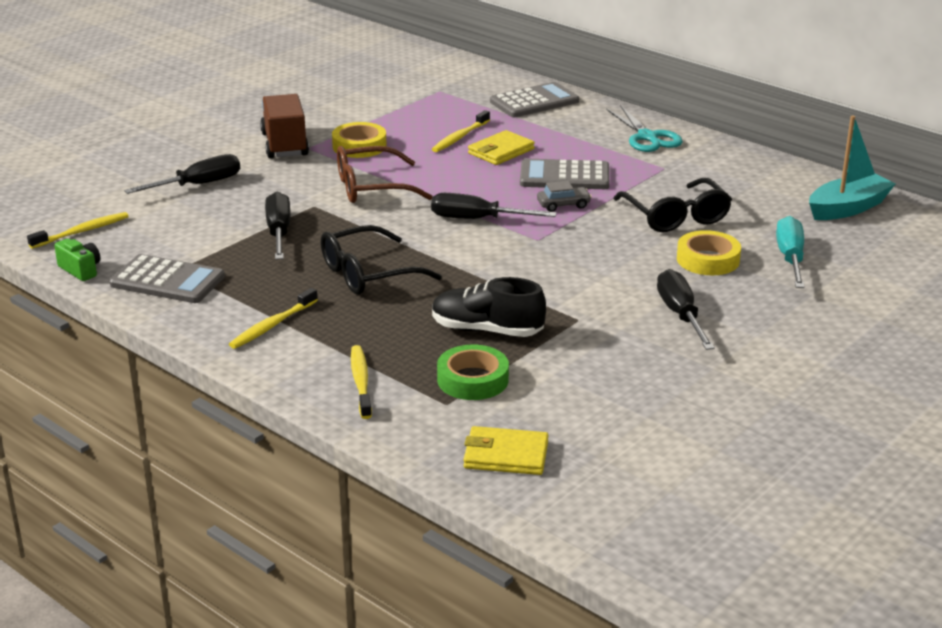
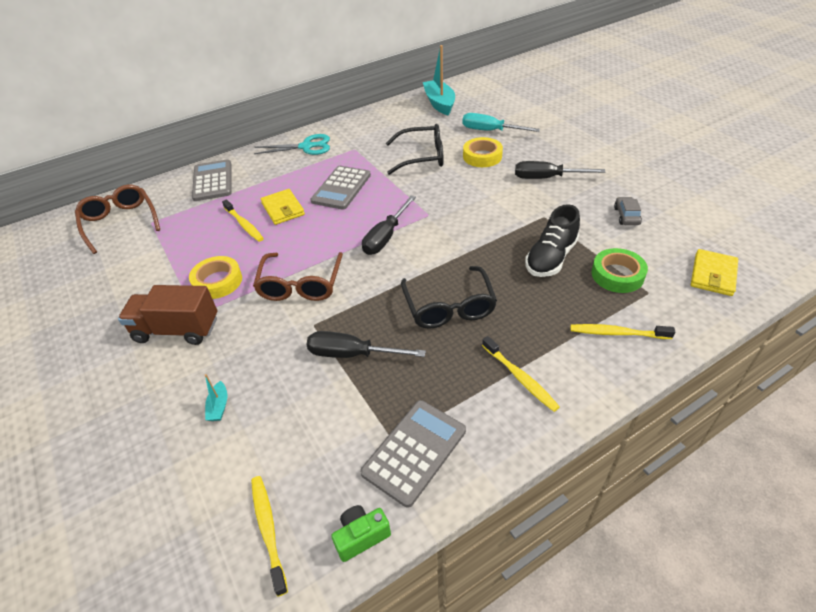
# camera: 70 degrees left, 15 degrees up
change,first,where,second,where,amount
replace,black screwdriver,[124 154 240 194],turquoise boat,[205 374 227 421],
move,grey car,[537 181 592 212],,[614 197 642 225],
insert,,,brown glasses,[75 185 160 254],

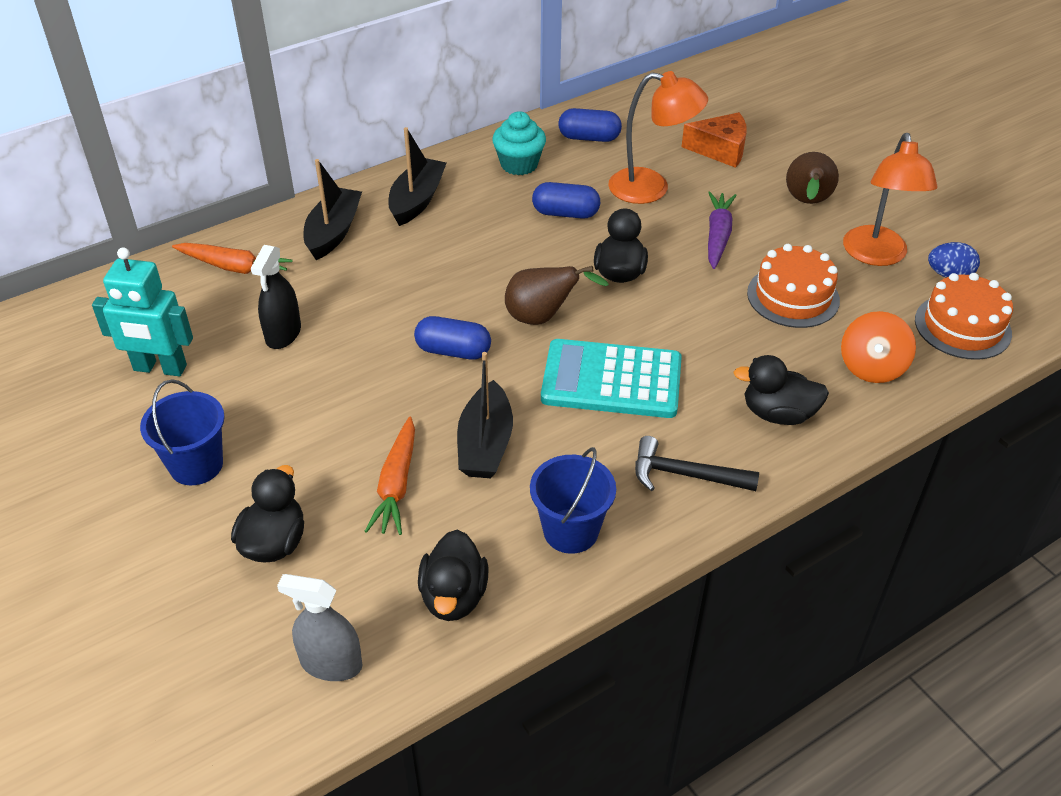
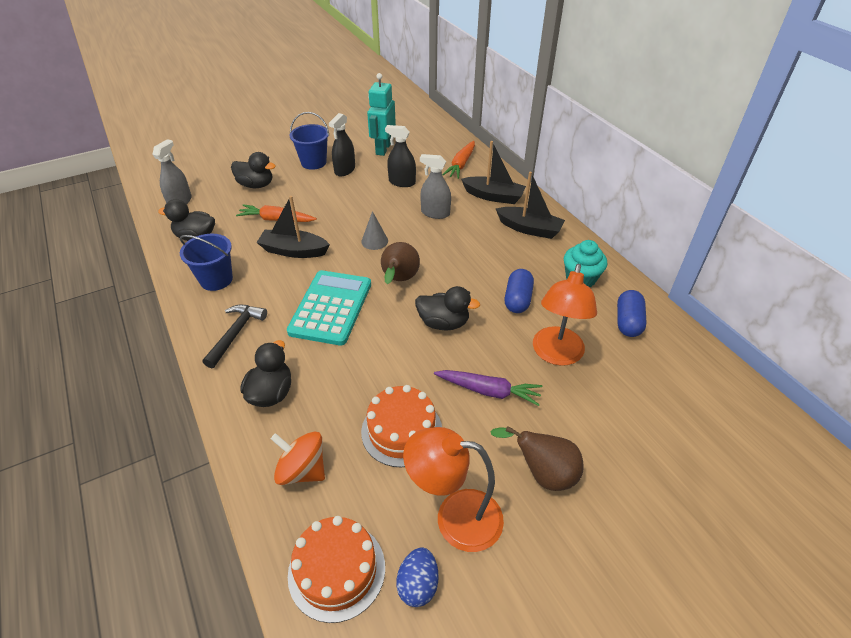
# camera: 95 degrees right, 0 degrees up
change,first,where,second,where,amount
delete,orange cheese,[682 112 747 168],,,
replace,blue capsule,[414 316 491 360],grey cone,[361 211 388 250],
insert,,,black spray bottle,[329 113 355 176],
insert,,,grey spray bottle,[420 154 451 219],

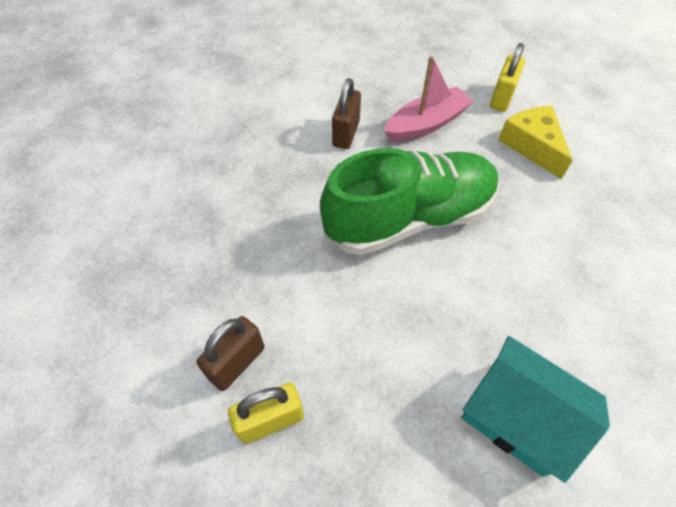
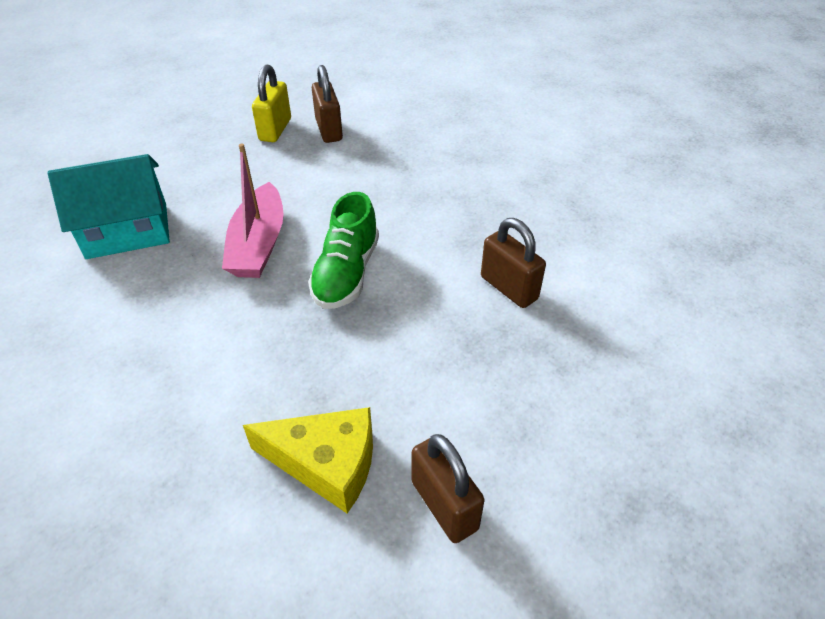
# camera: 125 degrees right, 10 degrees down
change,first,where,second,where,amount
recolor,yellow padlock,[490 43 525 112],brown padlock,[412 434 485 543],
move,pink boat,[384 56 474 141],,[222 144 283 278],
resize,green shoe,[320 148 499 255],,[308 192 379 309],x0.57

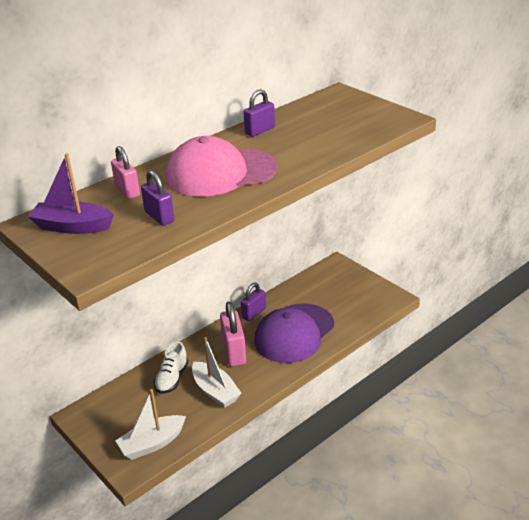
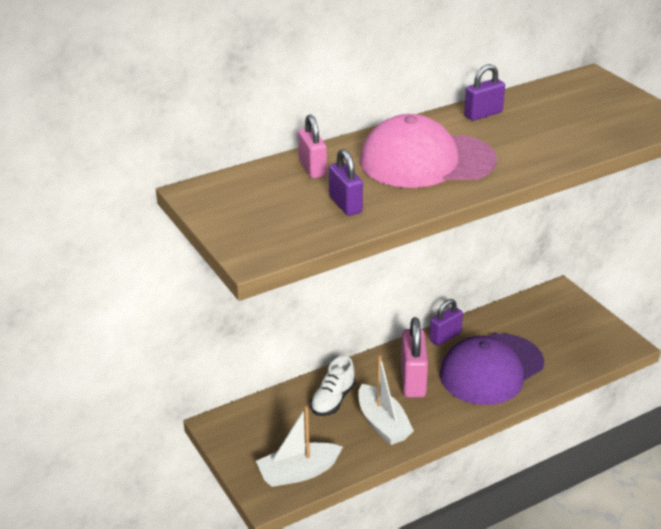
# camera: 10 degrees right, 0 degrees up
change,first,where,second,where,amount
delete,purple boat,[28 154 114 234],,,

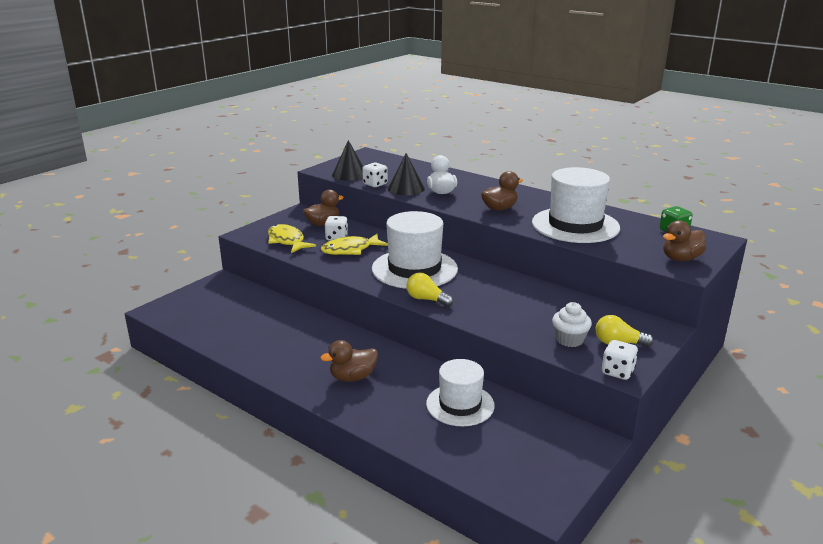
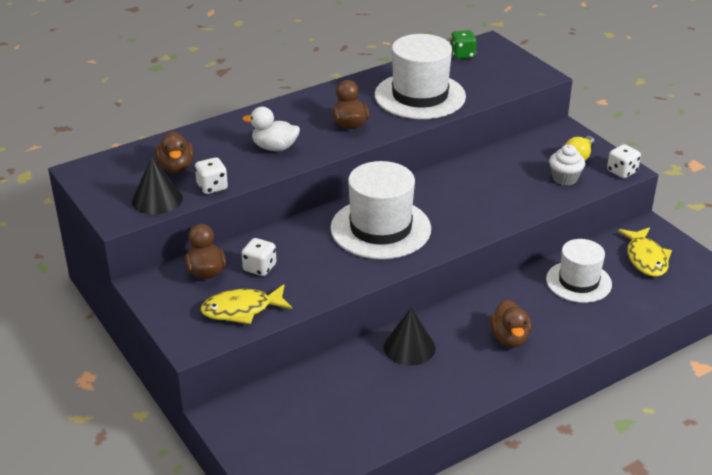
# camera: 70 degrees left, 10 degrees up
change,first,where,second,where,amount
move,black cone,[388 153 425 195],,[383 308 436 366],
move,brown duck,[663 220 706 261],,[155 131 194 173],
move,yellow fish,[321 234 388 255],,[618 227 672 277],
delete,yellow light bulb,[406 272 453 307],,,

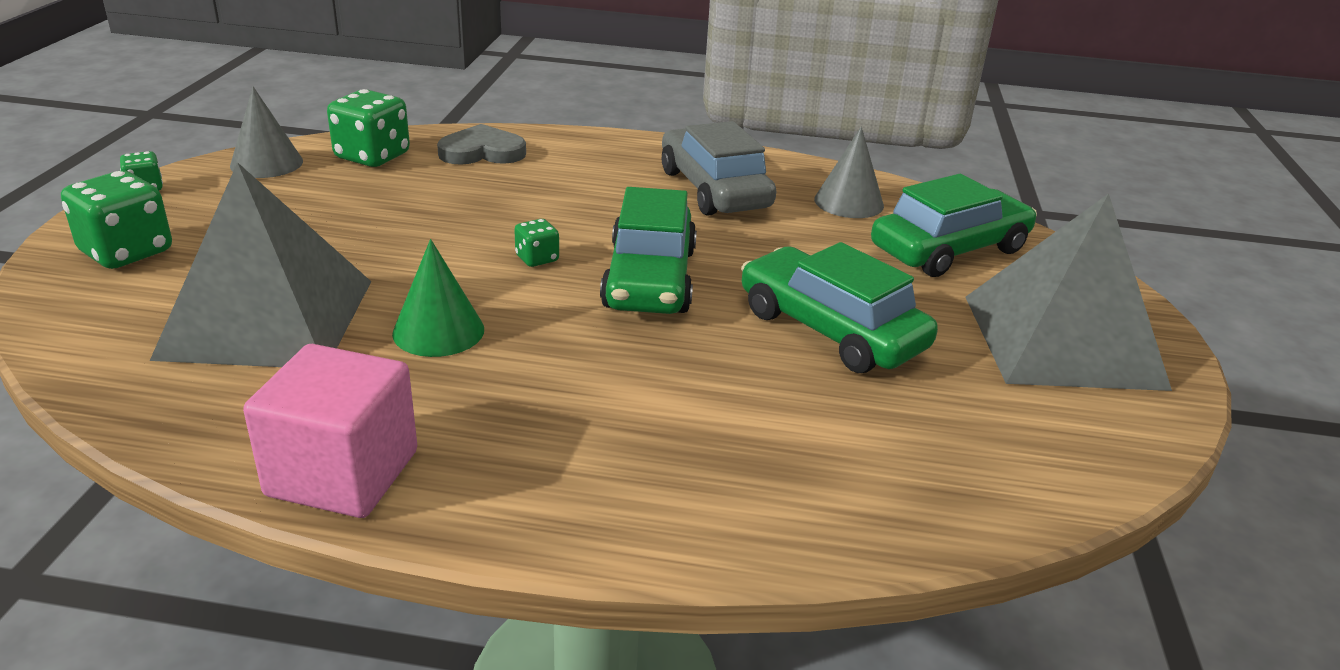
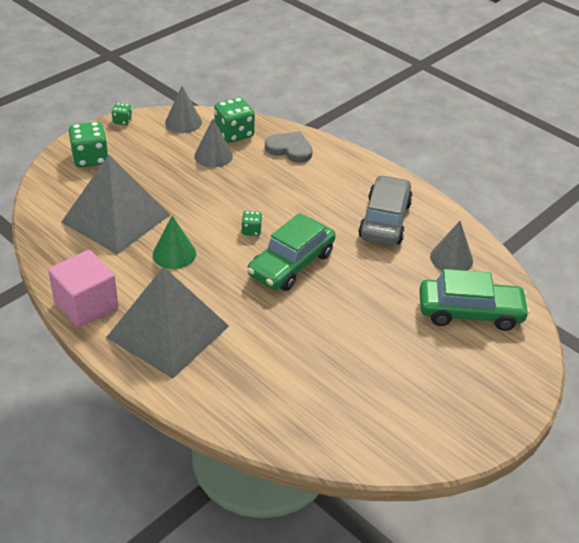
# camera: 35 degrees right, 10 degrees up
change,first,where,second,where,amount
move,grey pyramid,[965 194 1172 391],,[106 266 229 379],
delete,green car,[741 242 938 373],,,
insert,,,grey cone,[194 119 233 167],

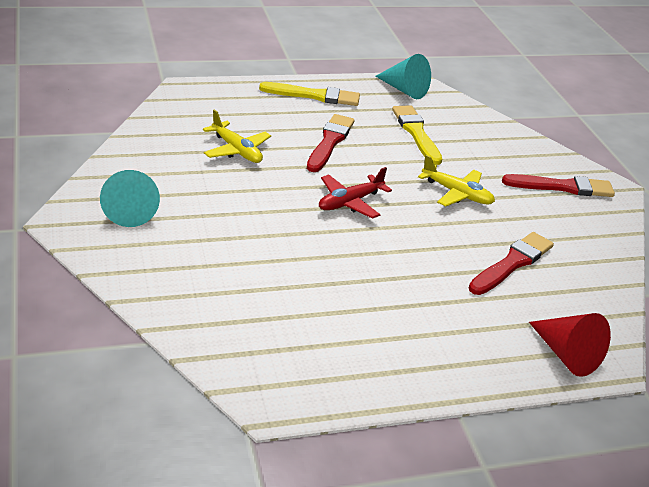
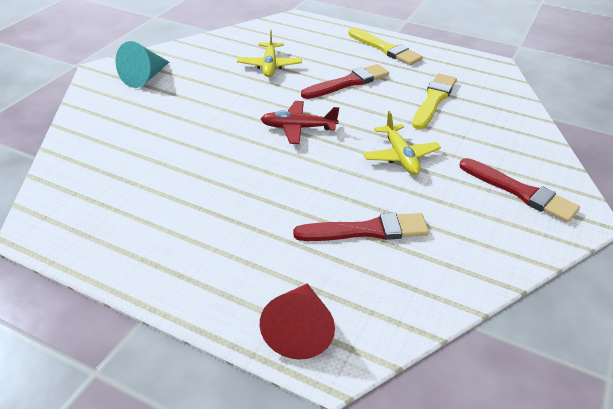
# camera: 45 degrees right, 5 degrees up
change,first,where,second,where,amount
delete,turquoise cone,[375 54 431 99],,,

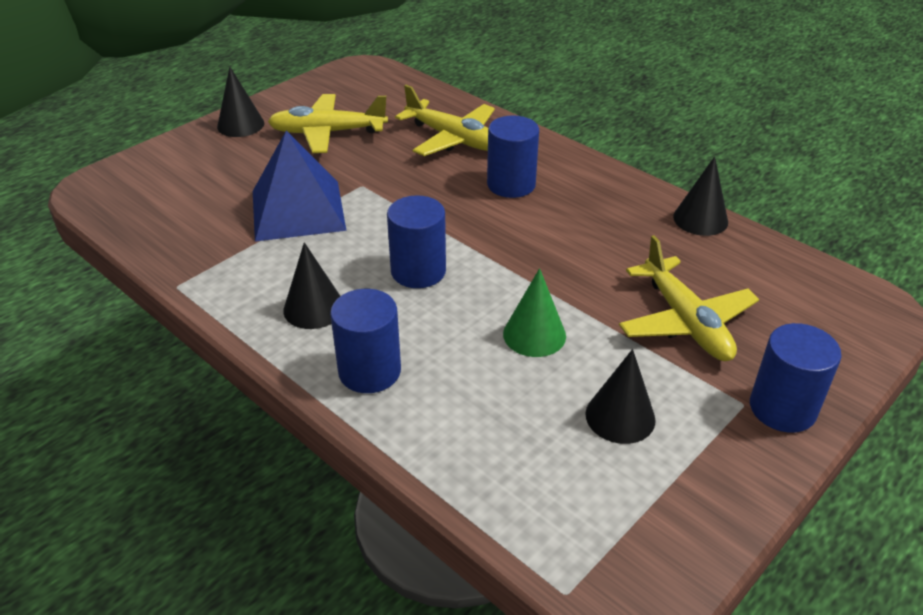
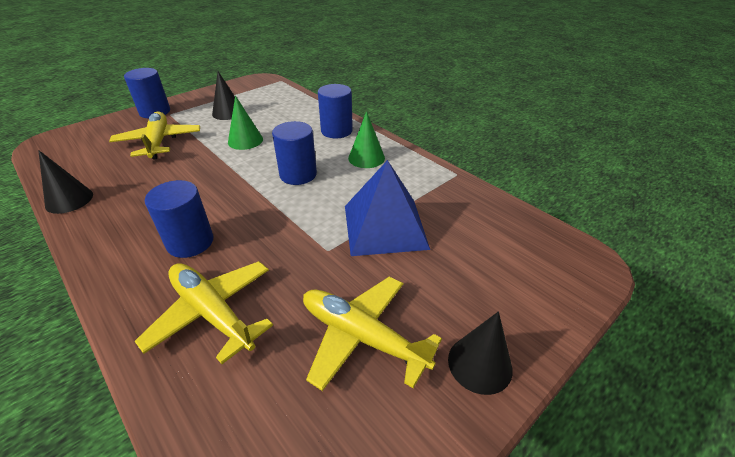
# camera: 175 degrees left, 0 degrees up
change,first,where,second,where,amount
rotate,yellow plane,[268 94 388 153],,[303 277 442 391],150 degrees counterclockwise
recolor,black cone,[283 242 340 329],green cone,[348 111 385 168],

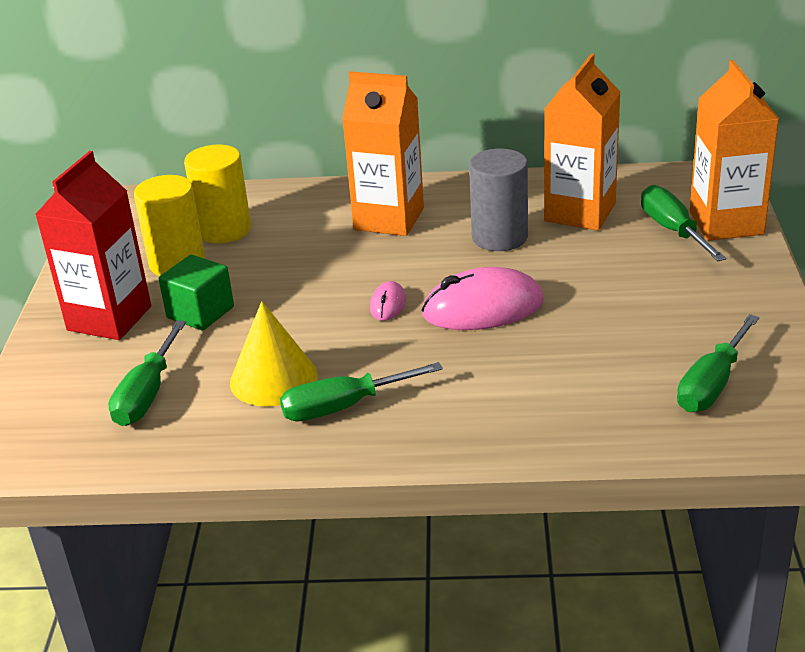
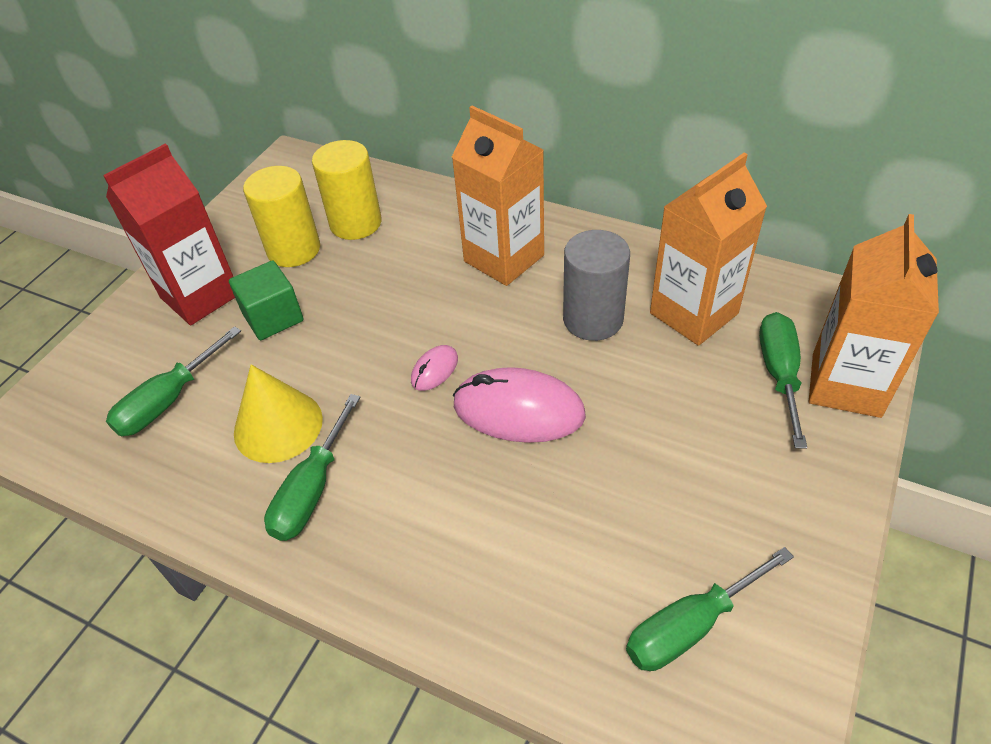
# camera: 25 degrees right, 15 degrees up
change,first,where,second,where,amount
rotate,green screwdriver,[280 362 443 422],,[264 394 360 541],75 degrees counterclockwise

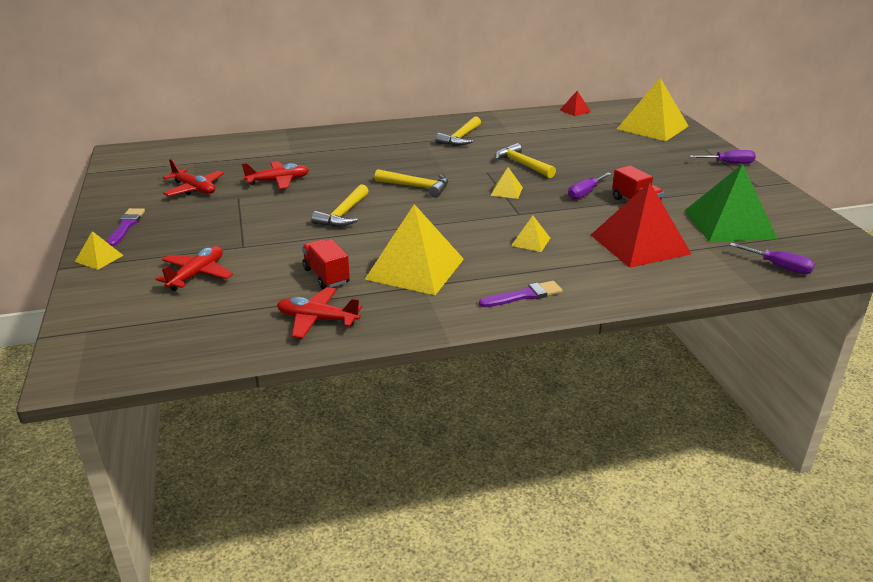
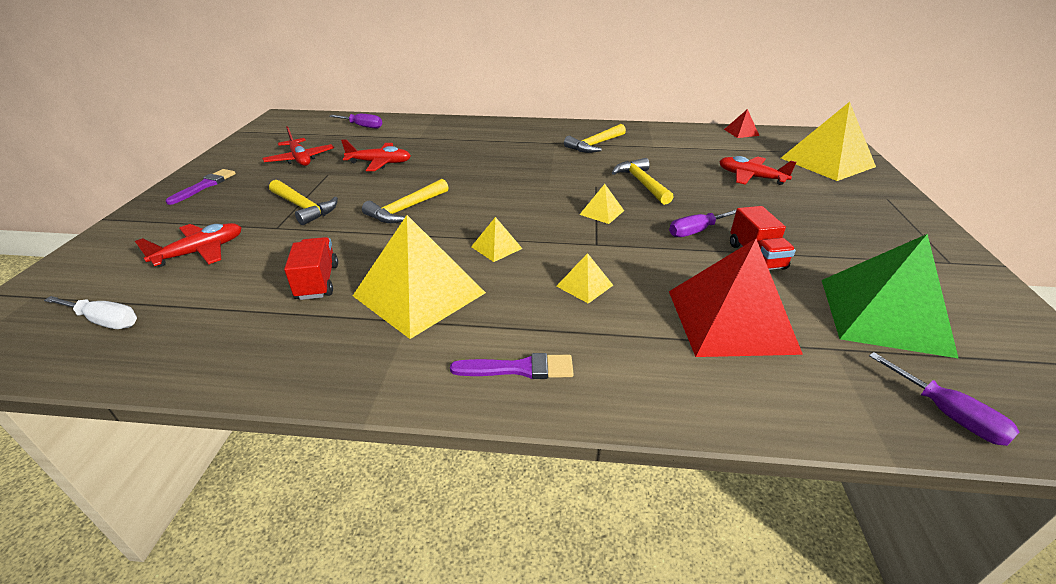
# camera: 20 degrees right, 5 degrees up
change,first,where,second,where,amount
move,purple screwdriver,[690 150 756 164],,[329 114 382 129],
move,yellow hammer,[375 169 448 198],,[269 180 338 225],
move,yellow pyramid,[75 231 124 270],,[471 217 523 262],
move,red plane,[277 287 362 339],,[719 156 797 185],
insert,,,white screwdriver,[44 296 137 329],

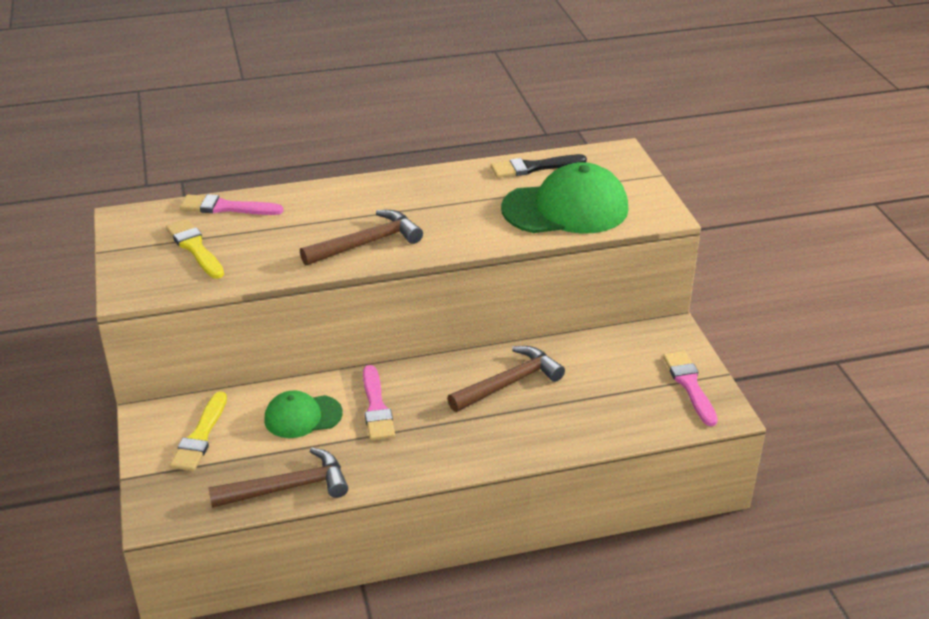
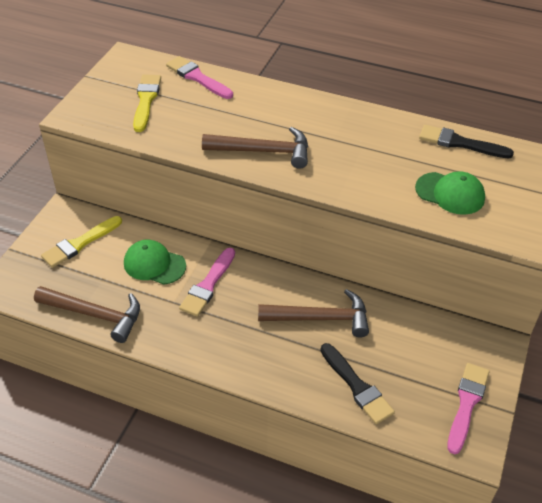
# camera: 35 degrees right, 10 degrees up
change,first,where,second,where,amount
resize,green cap,[501 162 629 234],,[415 171 485 215],x0.57
insert,,,black brush,[320 343 395 424],

